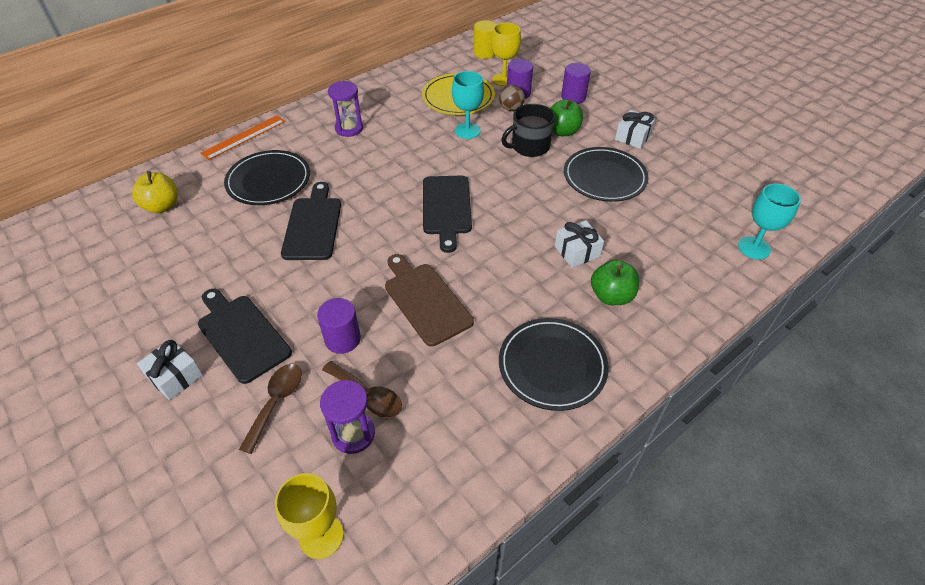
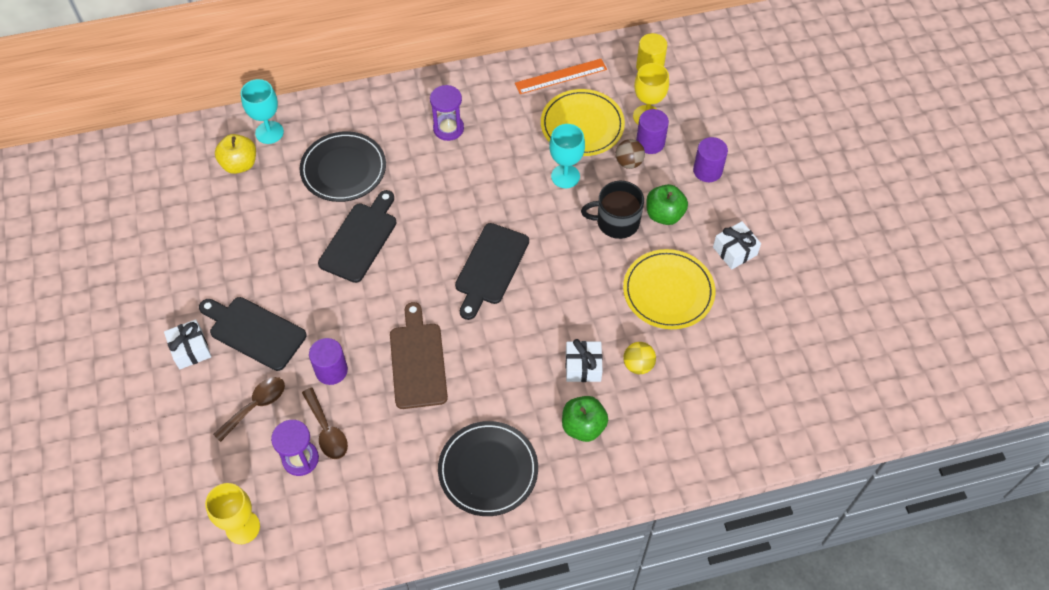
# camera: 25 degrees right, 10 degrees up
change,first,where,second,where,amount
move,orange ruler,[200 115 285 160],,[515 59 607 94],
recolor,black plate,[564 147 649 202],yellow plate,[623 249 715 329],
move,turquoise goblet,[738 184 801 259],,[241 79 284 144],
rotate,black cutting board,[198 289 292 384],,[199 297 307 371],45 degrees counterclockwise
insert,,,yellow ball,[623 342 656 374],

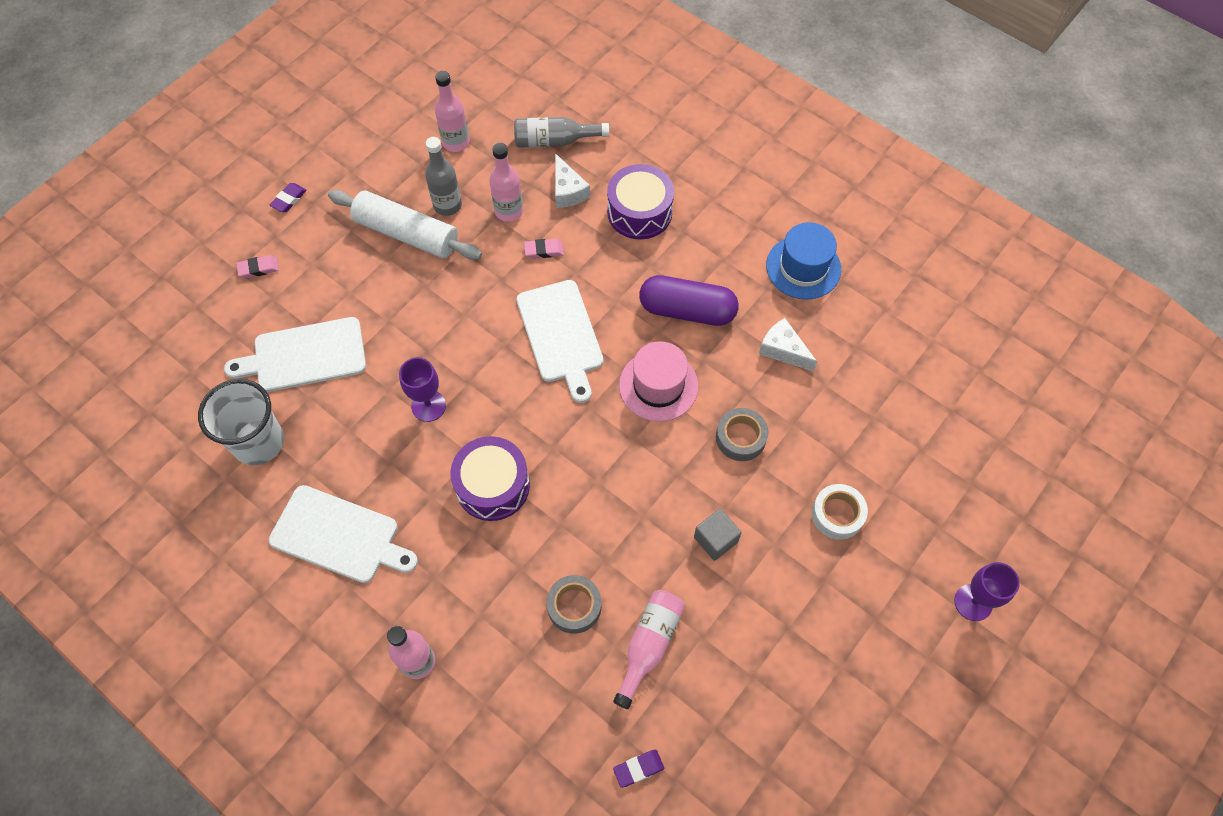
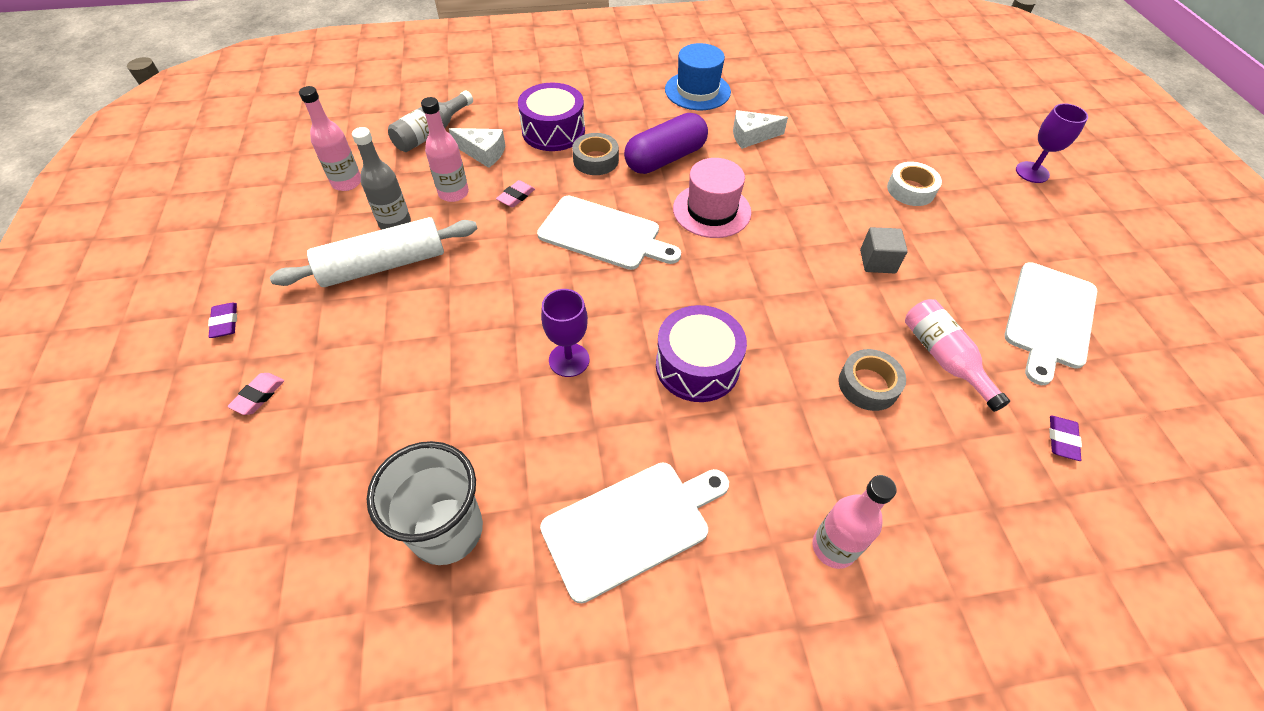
# camera: 50 degrees left, 10 degrees down
change,first,where,second,where,amount
move,white cutting board,[224 317 366 392],,[1004 262 1097 385],
move,grey tape,[716 408 768 461],,[572 133 619 175],

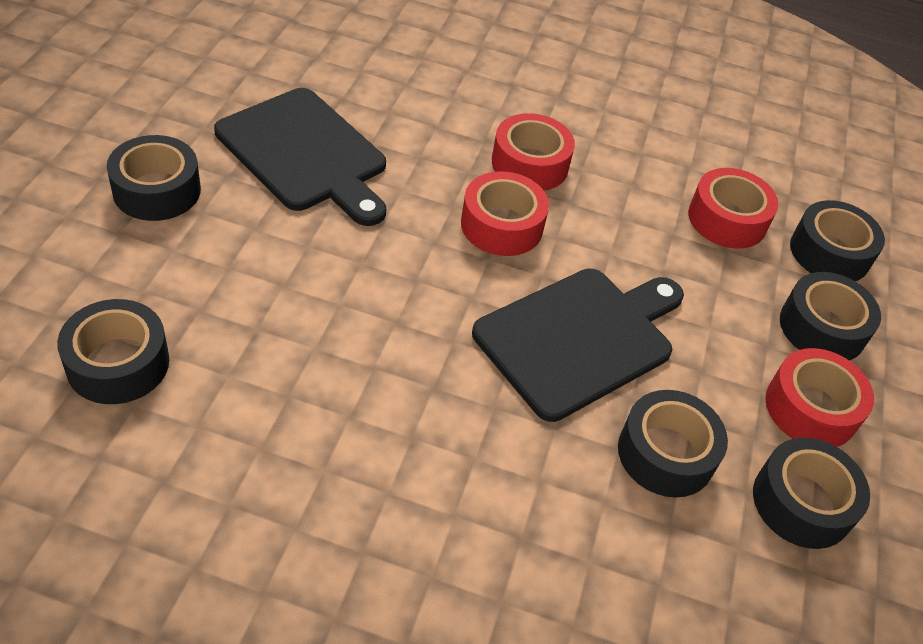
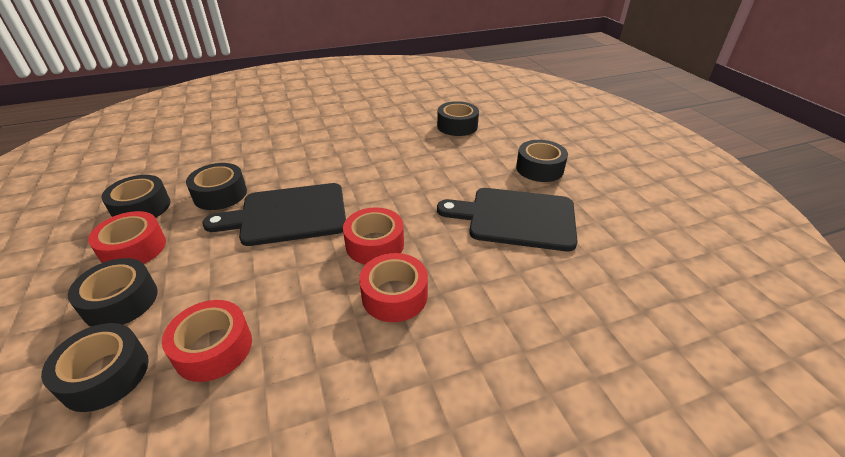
# camera: 150 degrees right, 10 degrees down
change,first,where,second,where,amount
rotate,black cutting board,[472 268 684 422],,[202 183 346 246],60 degrees clockwise

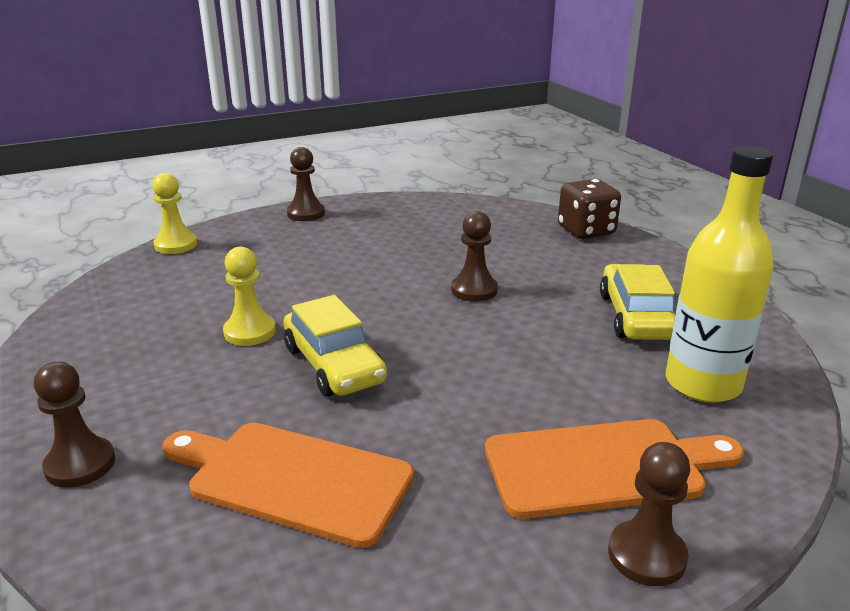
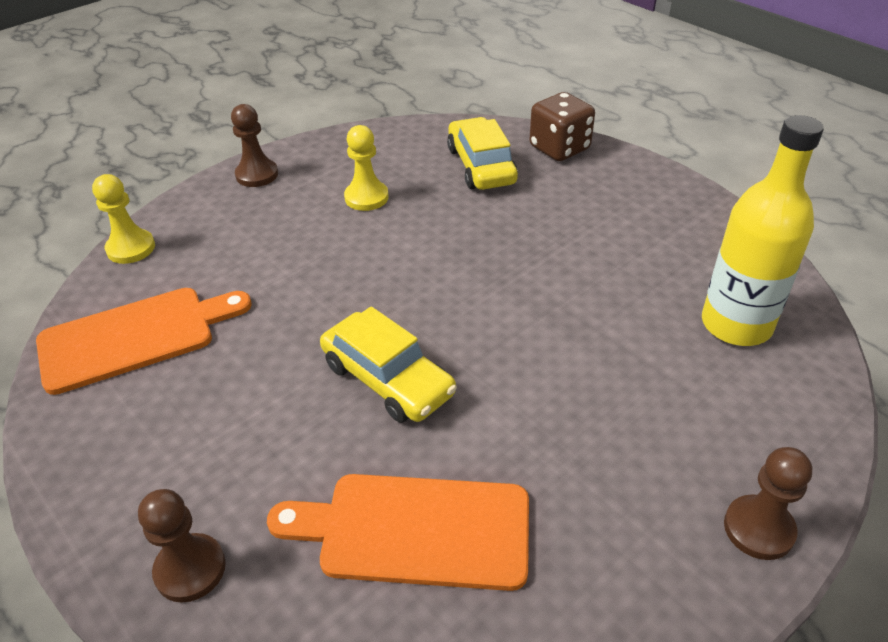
# camera: 15 degrees left, 15 degrees up
change,first,where,second,where,amount
delete,brown pawn,[451 211 498 302],,,
move,yellow pawn,[223 247 276 346],,[344 125 389 211],
move,yellow car,[600 264 676 340],,[447 117 518 190],
move,orange cutting board,[485 419 744 519],,[36 288 252 395],

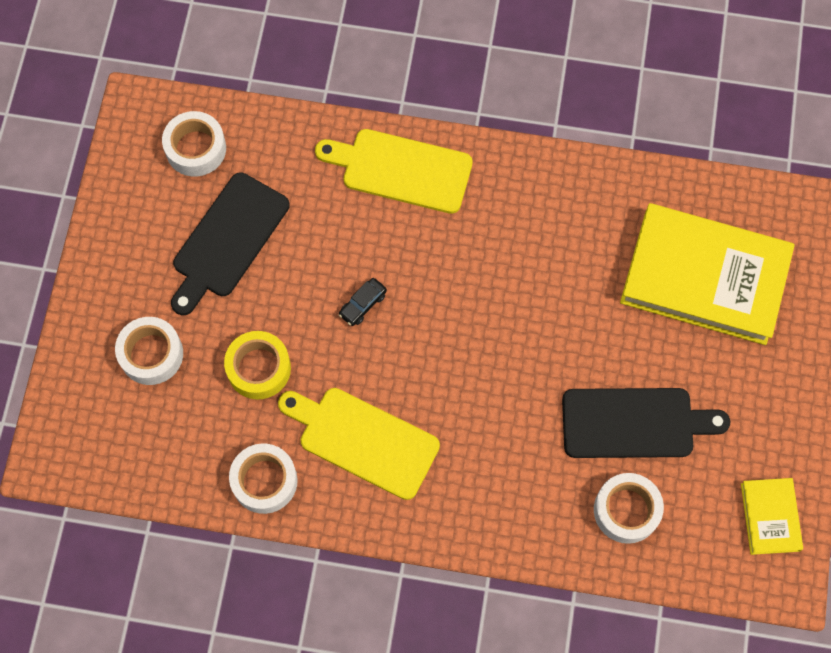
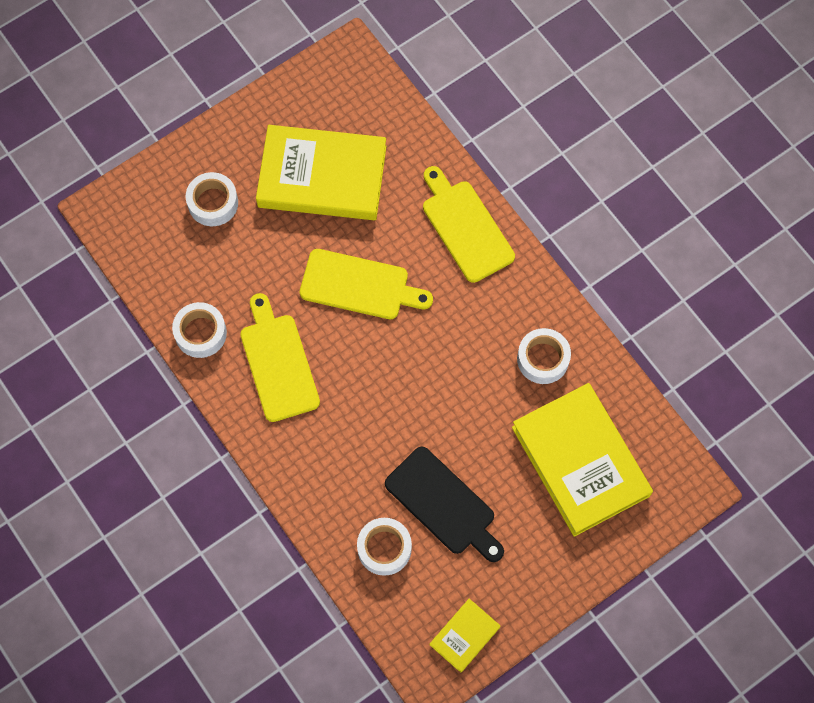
# camera: 45 degrees right, 0 degrees up
change,first,where,second,where,amount
move,white tape,[162 111 226 177],,[517 328 571 384],
replace,black cutting board,[171 172 290 315],yellow book,[256 125 386 220],
replace,black car,[339 278 387 326],yellow cutting board,[300 249 433 319],
delete,yellow tape,[224 331 291 399],,,

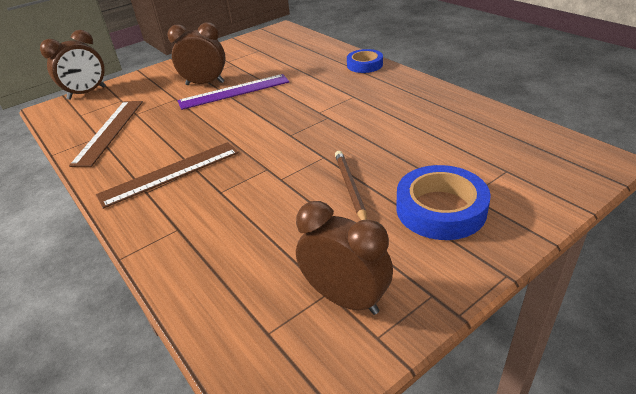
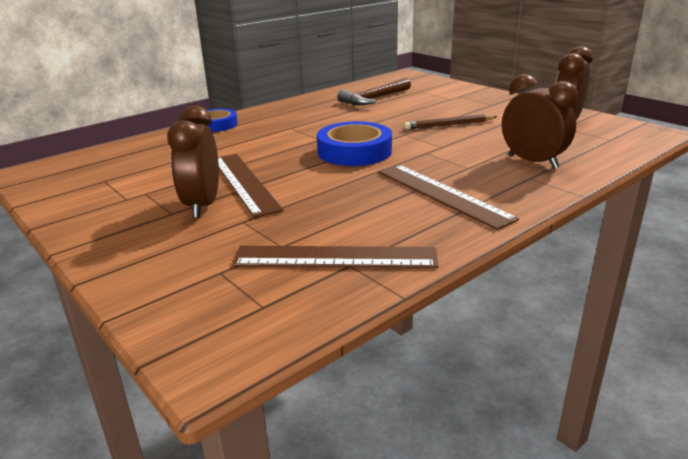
# camera: 95 degrees left, 10 degrees down
change,first,where,second,where,amount
move,brown clock,[40 30 106 100],,[502 74 578 169],
recolor,purple ruler,[178 74 289 110],brown ruler,[218 154 284 218],
move,blue tape,[396 165 491 240],,[317 121 392 166],
insert,,,brown hammer,[337 78 411 105],

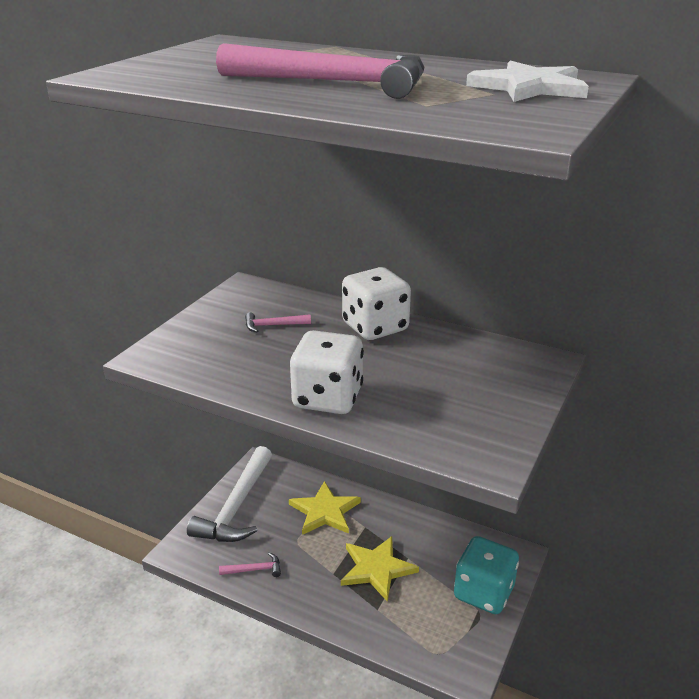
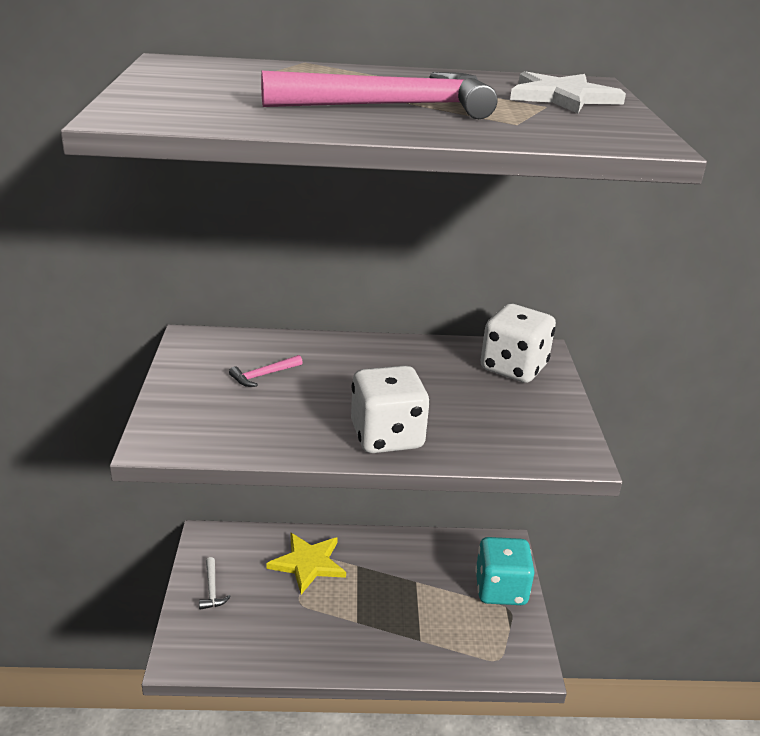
# camera: 30 degrees left, 0 degrees up
change,first,where,second,where,amount
move,white dice,[342 267 411 340],,[481 304 556 383],
resize,white hammer,[187 446 272 542],,[199 557 231 610],x0.42
delete,yellow star,[341 536 419 602],,,
delete,pink hammer,[219 552 281 577],,,

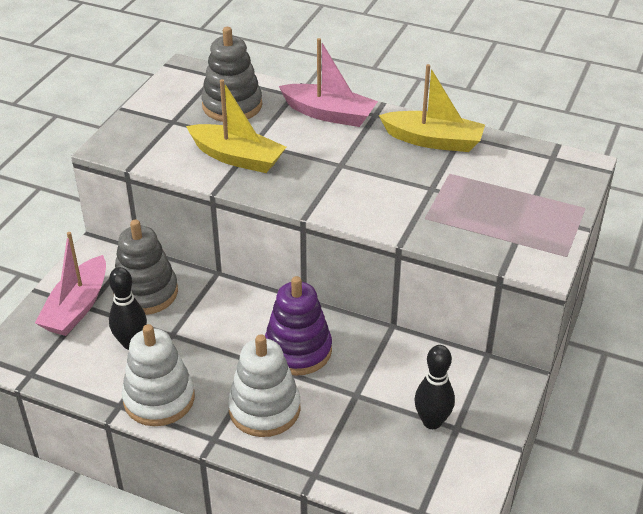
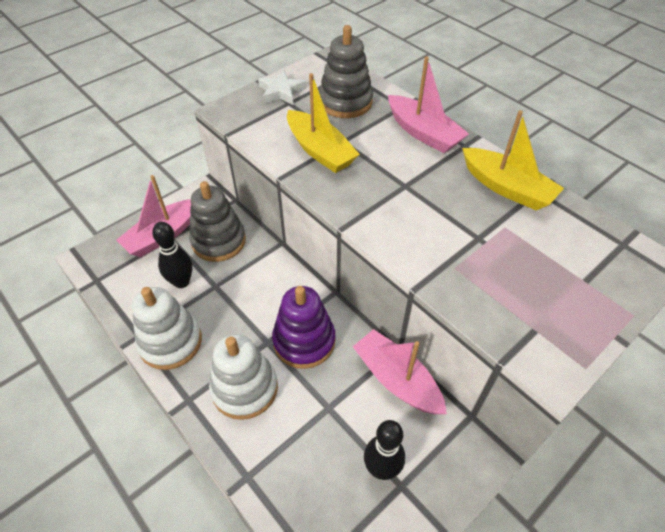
# camera: 25 degrees right, 10 degrees up
change,first,where,second,where,amount
insert,,,white star,[258 70 306 105],
insert,,,pink boat,[353 329 447 414],

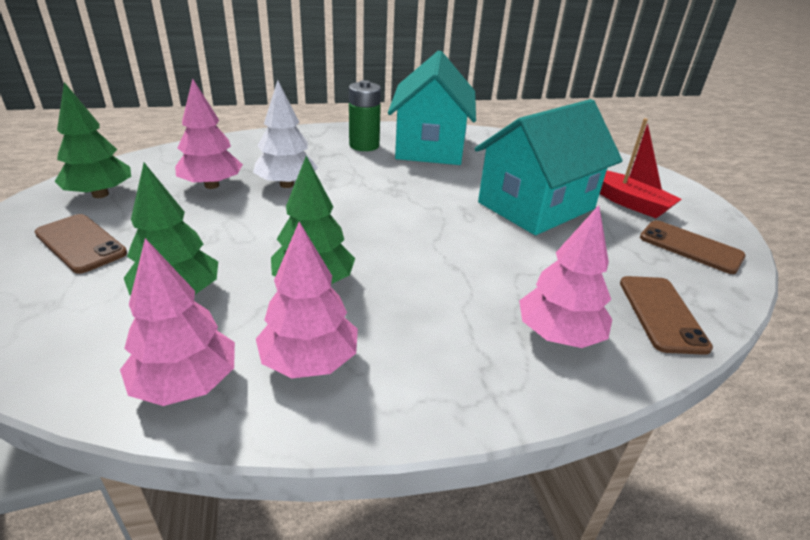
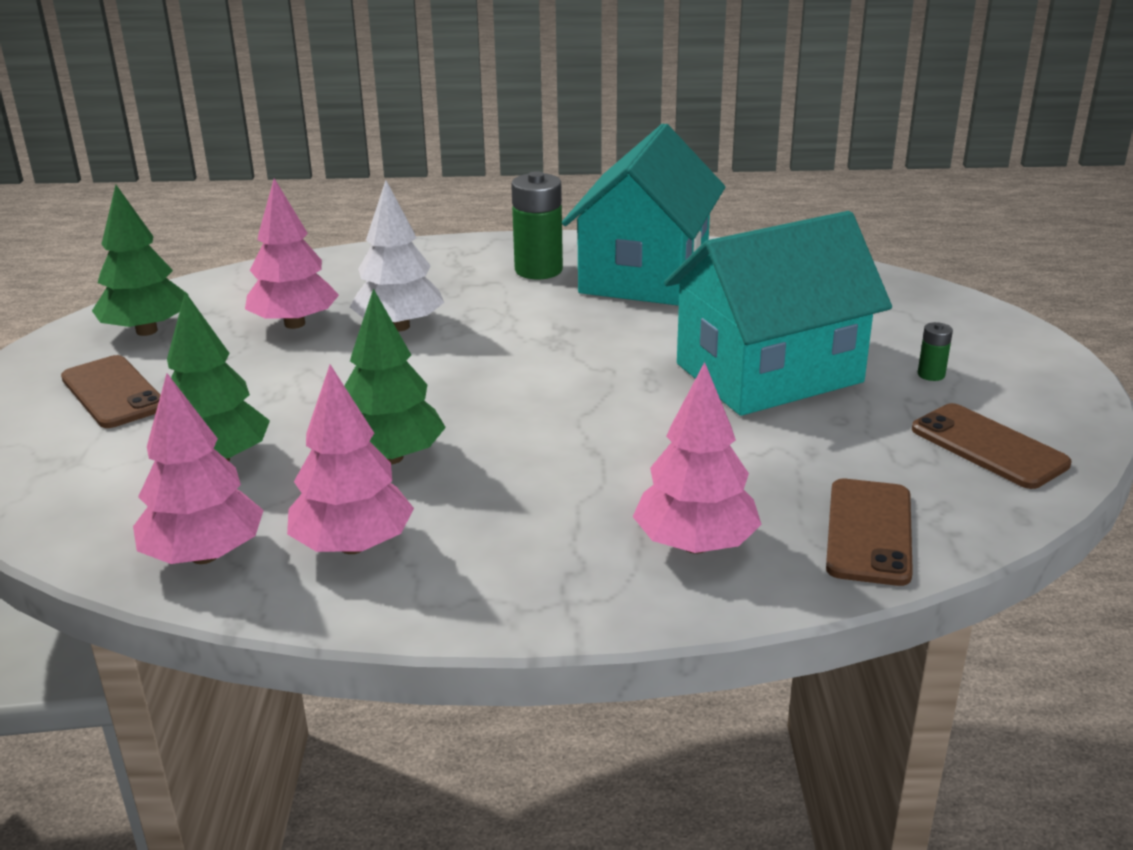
# camera: 15 degrees right, 5 degrees down
change,first,where,second,where,amount
replace,red boat,[600 118 682 218],green battery,[918 322 953 381],

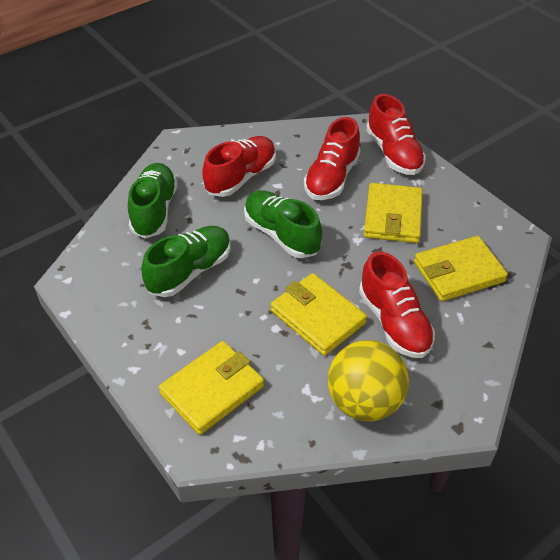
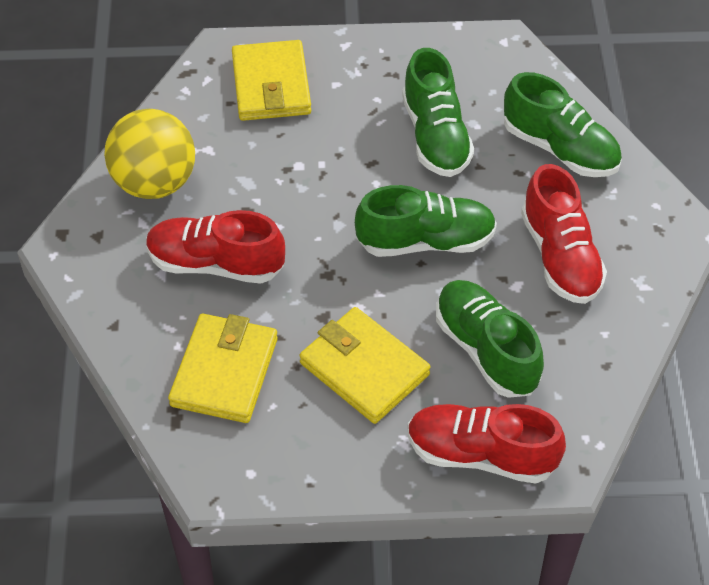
# camera: 125 degrees right, 5 degrees up
change,first,where,second,where,amount
recolor,red shoe,[304 117 360 200],green shoe,[436 280 544 398],
delete,yellow wallet,[271 273 367 356],,,

